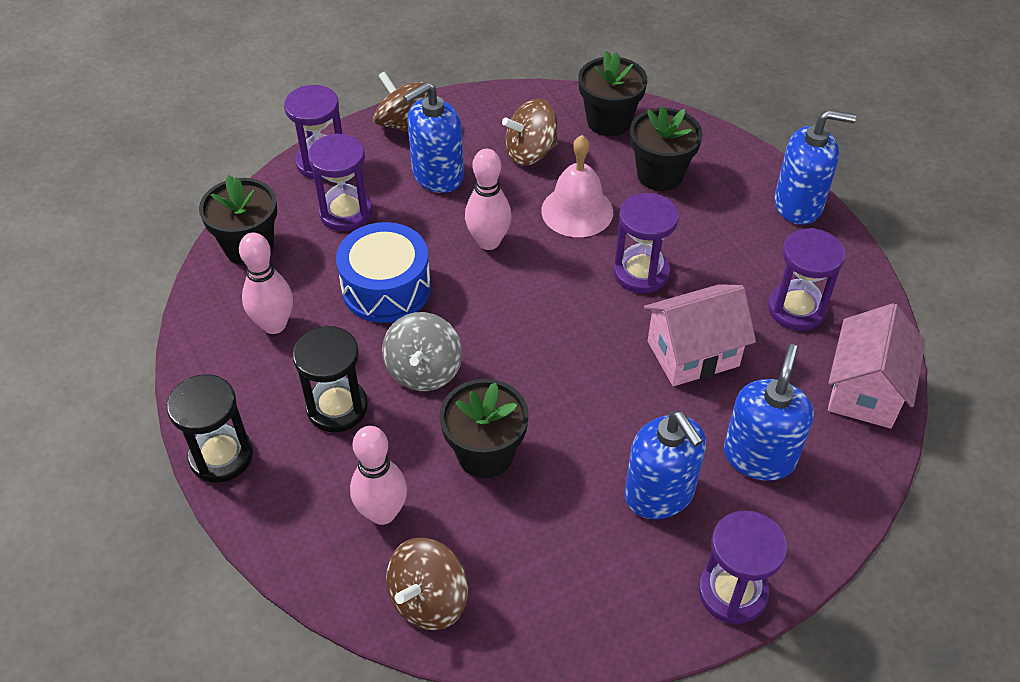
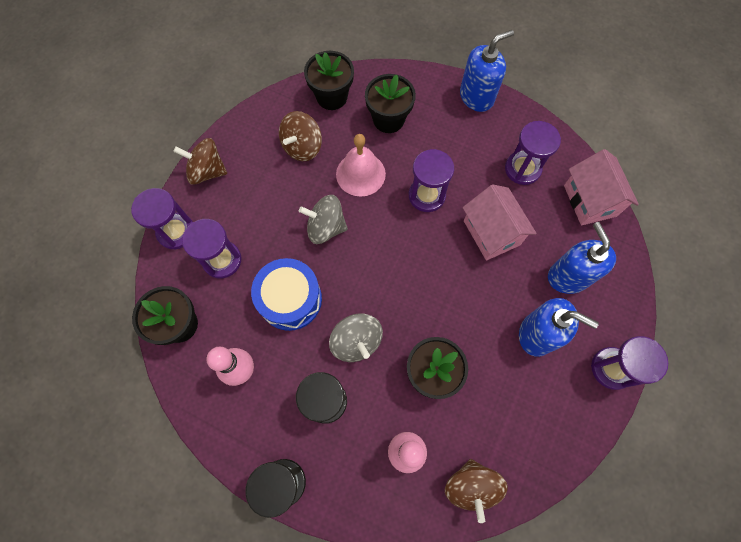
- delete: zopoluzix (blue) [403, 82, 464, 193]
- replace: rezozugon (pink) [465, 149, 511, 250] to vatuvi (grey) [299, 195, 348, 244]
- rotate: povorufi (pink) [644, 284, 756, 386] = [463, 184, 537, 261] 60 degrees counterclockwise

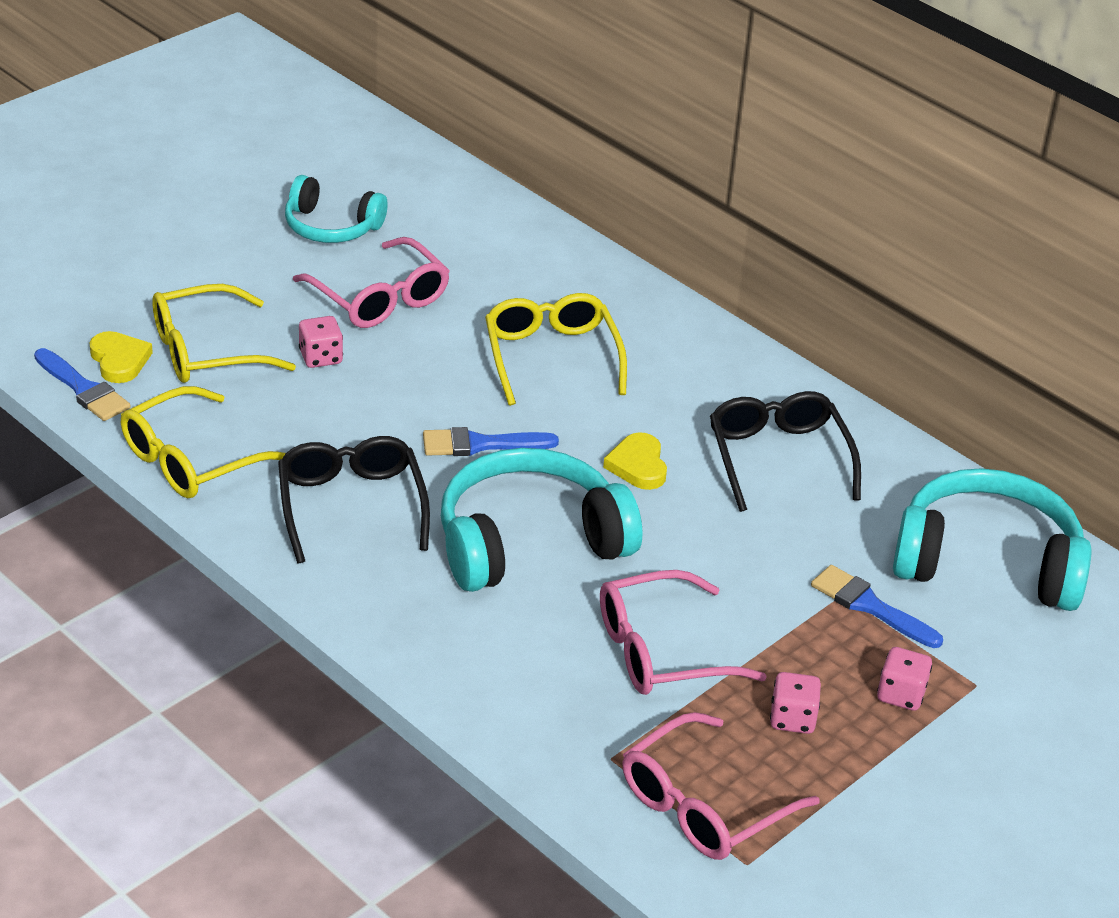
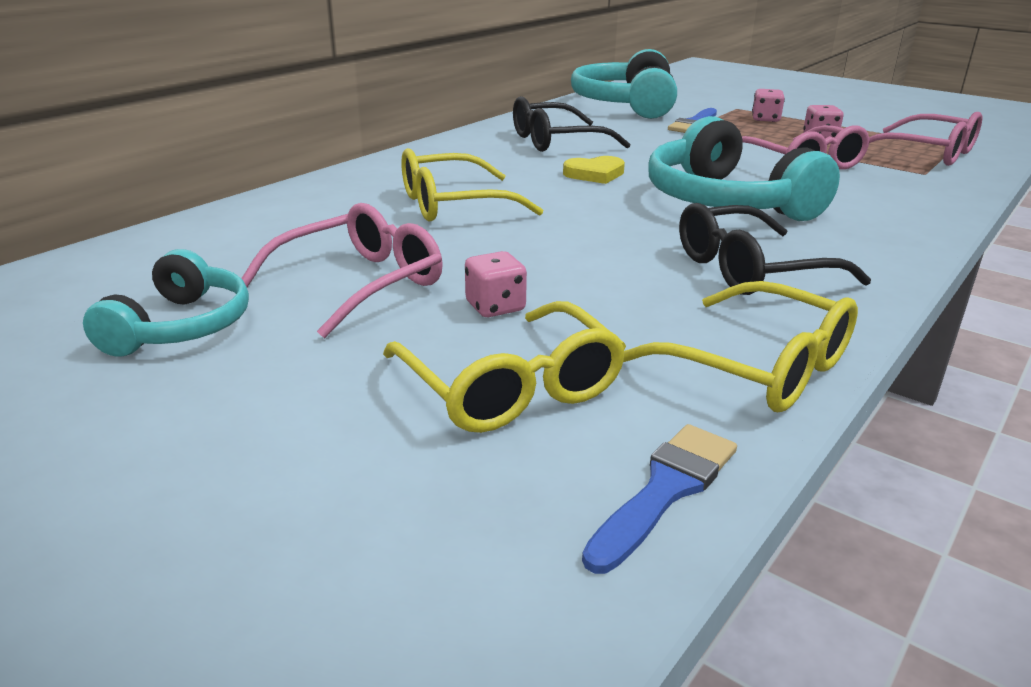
- delete: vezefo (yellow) [89, 331, 153, 383]
- delete: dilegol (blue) [423, 427, 559, 456]

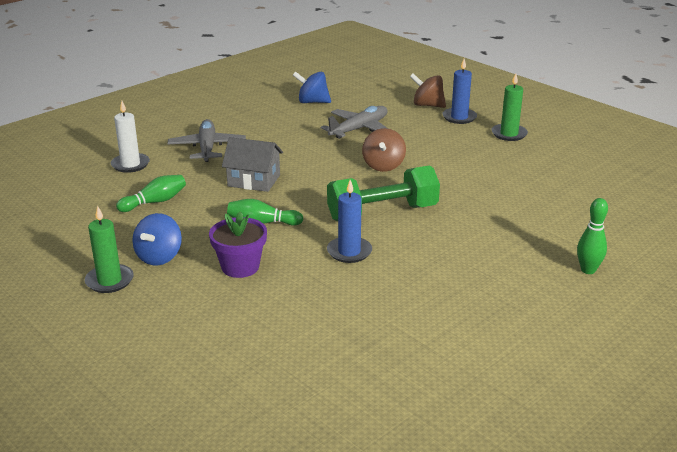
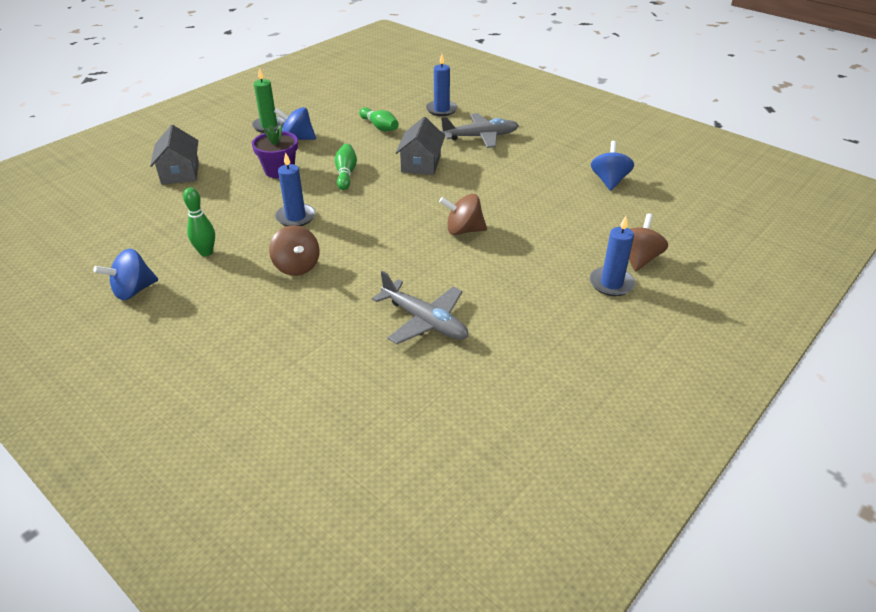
- delete: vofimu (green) [492, 73, 528, 141]
- recolor: vofimu (white) [111, 101, 150, 173] to vofimu (blue) [426, 54, 458, 116]
- move: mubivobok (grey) [321, 106, 388, 139] to [372, 271, 468, 344]
- delete: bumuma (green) [327, 165, 440, 221]
- move: rezozugon (green) [577, 198, 608, 274] to [183, 188, 215, 256]
- insert: povorufi (grey) [150, 125, 199, 184]
- insert: vatuvi (brown) [269, 225, 320, 276]
- insert: vatuvi (blue) [93, 249, 158, 300]

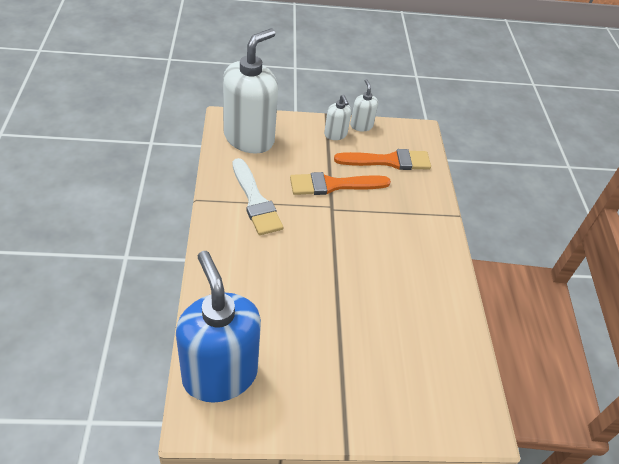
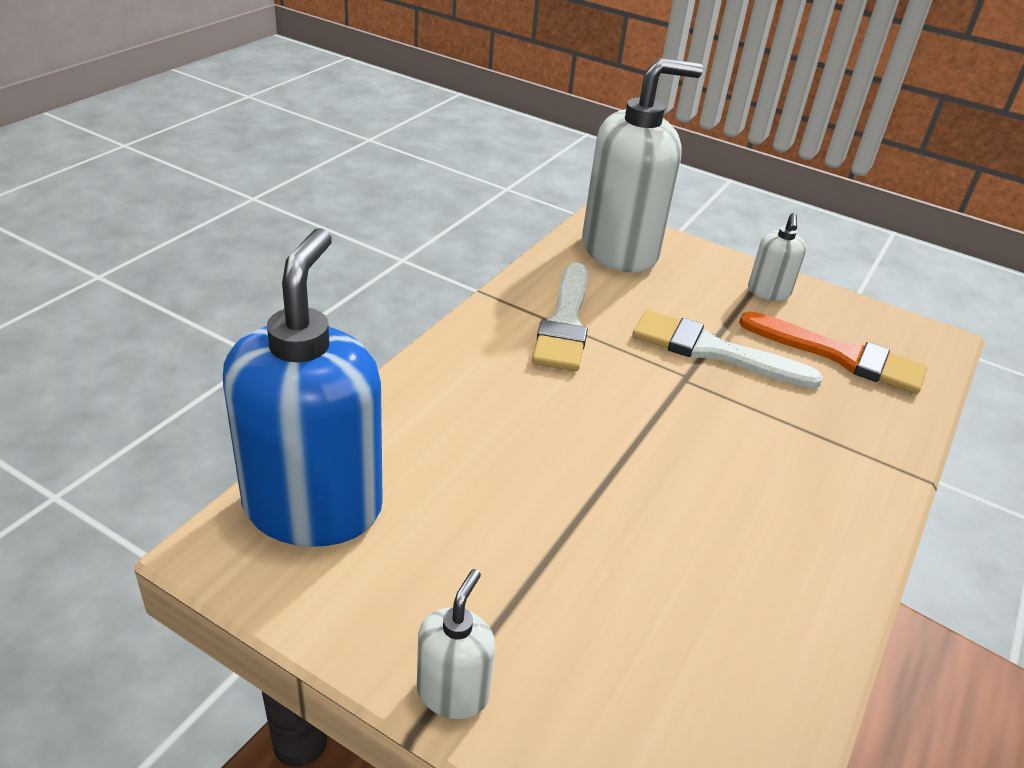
- move: zopoluzix (white) [350, 79, 378, 131] to [417, 569, 495, 719]
- recolor: dilegol (orange) [290, 172, 391, 195] to dilegol (white) [632, 310, 823, 389]

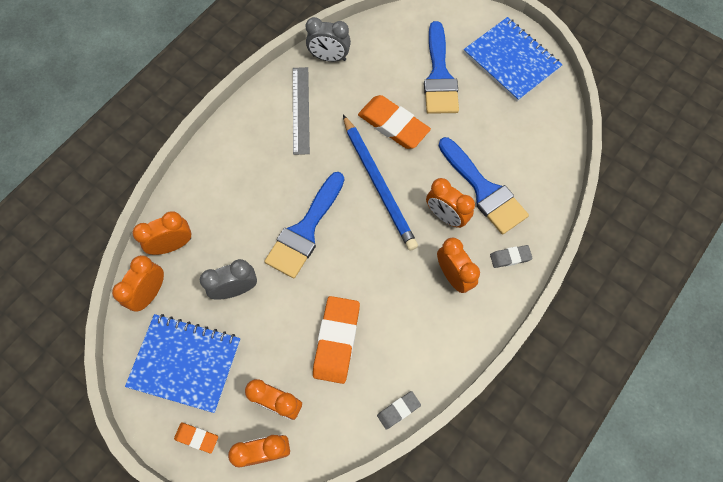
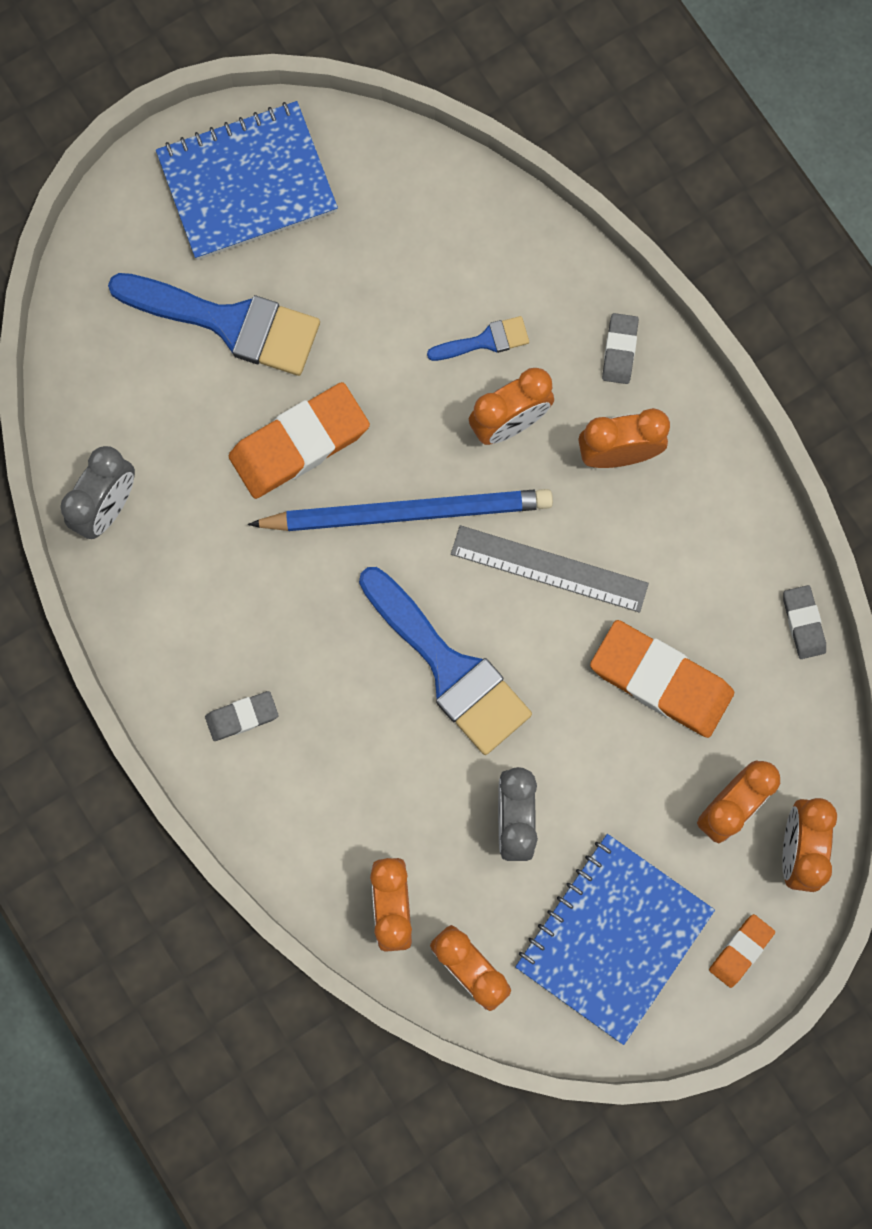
- move: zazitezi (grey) [293, 67, 310, 155] to [451, 525, 649, 613]
- resize: dilegol (blue) [438, 137, 529, 234] = [427, 316, 529, 361] x0.48
- insert: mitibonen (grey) [205, 691, 278, 741]

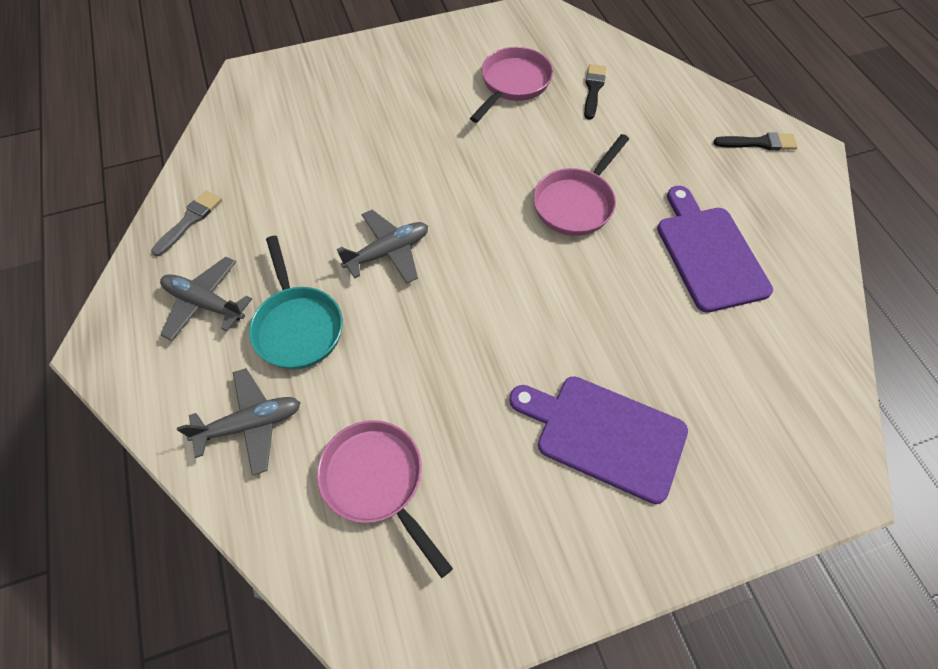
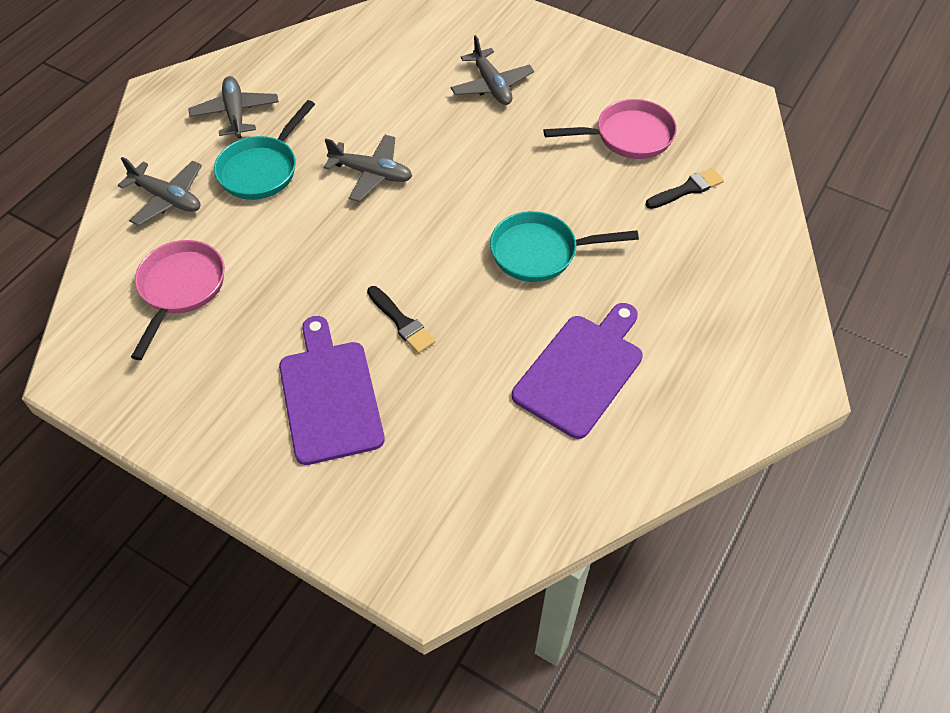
- move: dilegol (black) [714, 132, 798, 150] to [367, 286, 436, 353]
- recolor: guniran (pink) [533, 134, 629, 236] to guniran (turquoise) [490, 211, 639, 282]
- delete: dilegol (grey) [151, 190, 222, 257]
- insert: mubivobok (grey) [451, 35, 534, 105]

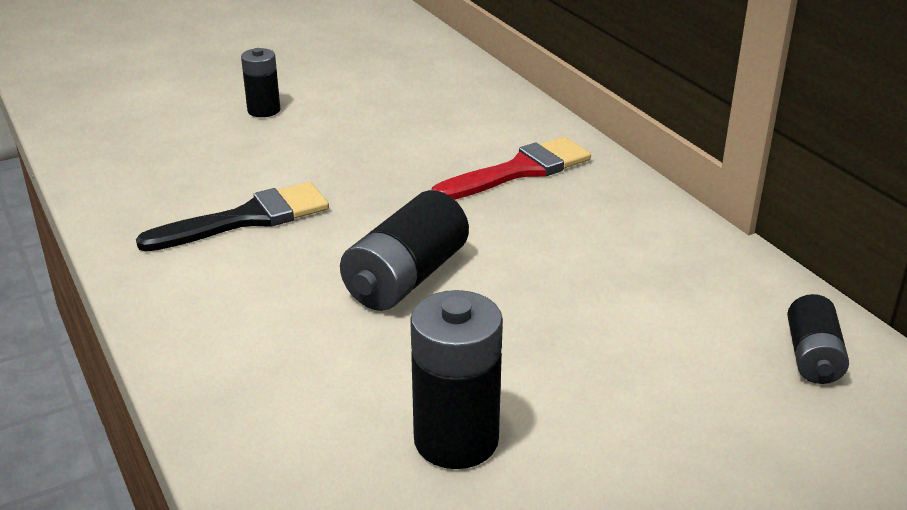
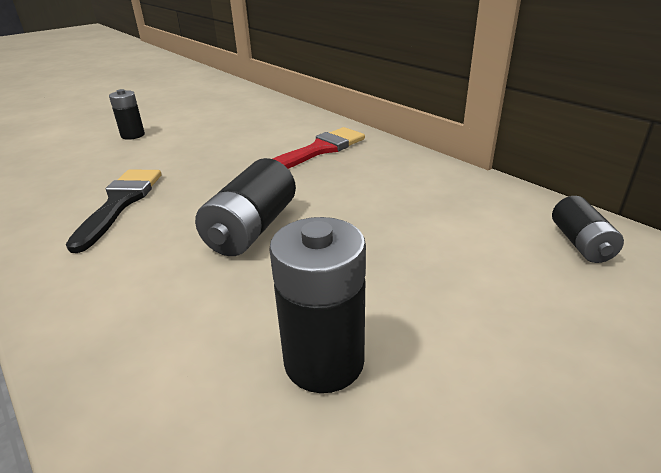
- rotate: dilegol (black) [136, 182, 329, 252] = [66, 169, 162, 253] 45 degrees counterclockwise

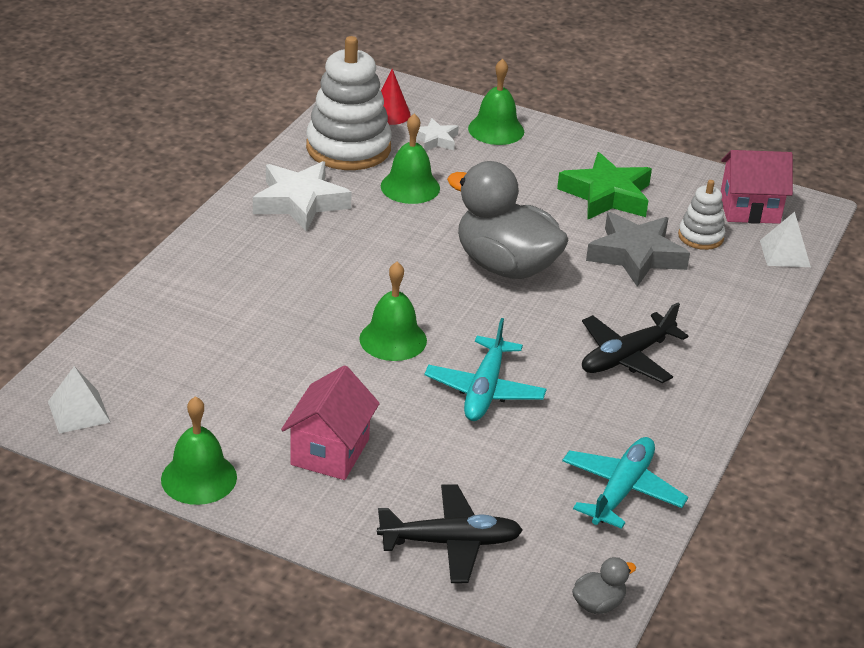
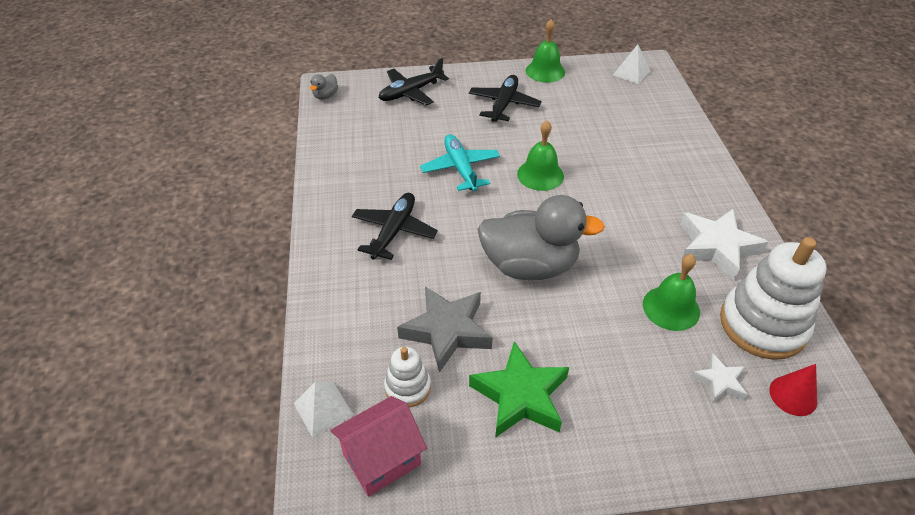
- delete: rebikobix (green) [468, 59, 524, 145]
- replace: povorufi (pink) [281, 365, 380, 480] to mubivobok (black) [469, 75, 541, 122]
- delete: mubivobok (turquoise) [562, 437, 688, 529]

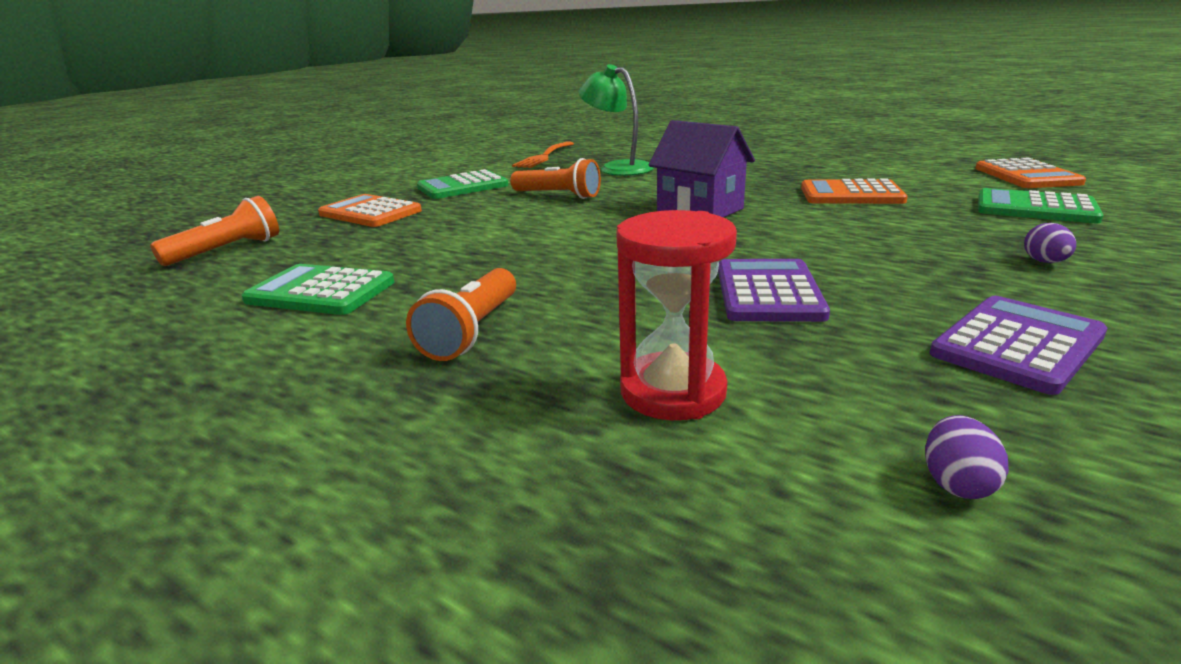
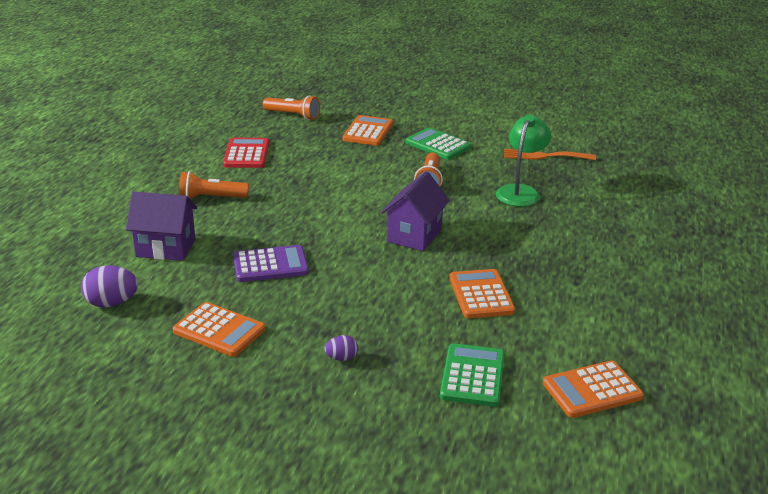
- replace: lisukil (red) [616, 210, 737, 420] to povorufi (purple) [126, 192, 197, 261]
- recolor: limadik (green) [242, 264, 395, 315] to limadik (red) [223, 138, 269, 168]
- recolor: limadik (purple) [930, 296, 1107, 395] to limadik (orange) [173, 302, 266, 357]
- resize: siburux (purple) [925, 415, 1009, 499] = [81, 265, 138, 308] x1.75

